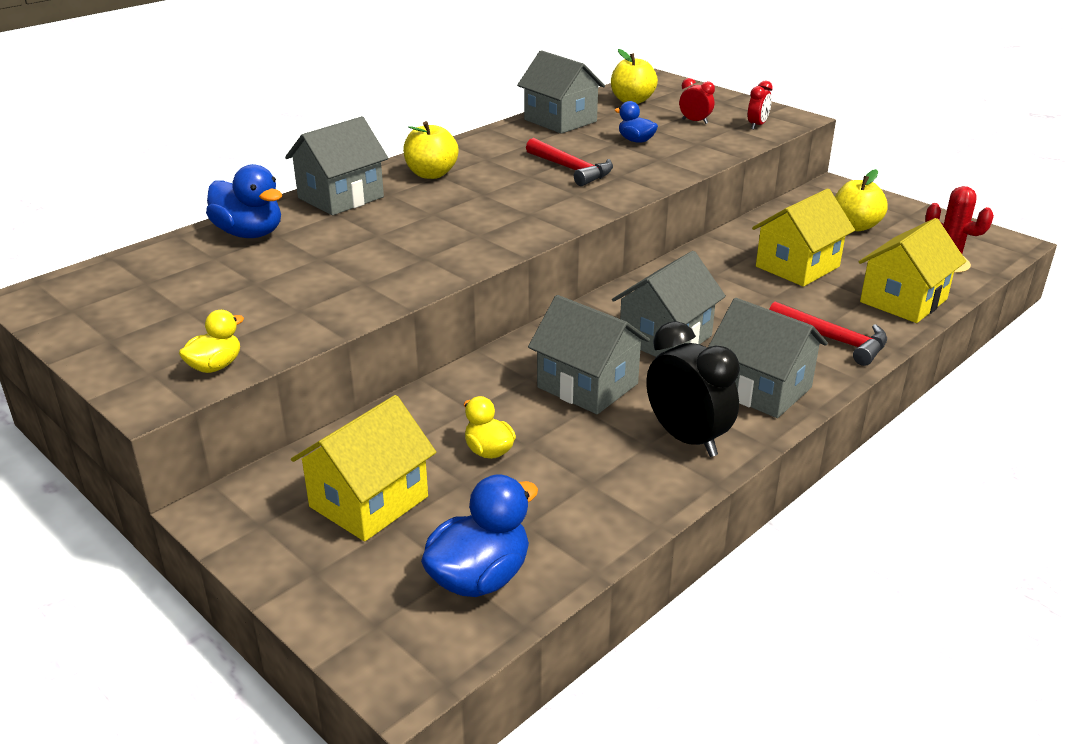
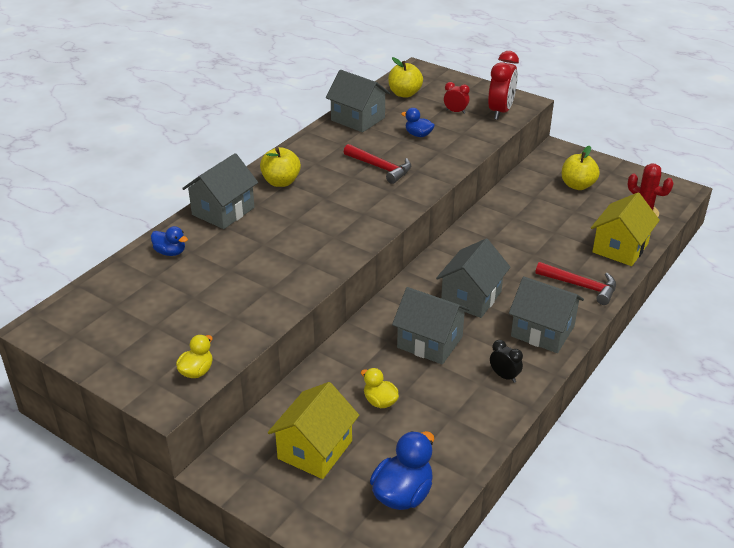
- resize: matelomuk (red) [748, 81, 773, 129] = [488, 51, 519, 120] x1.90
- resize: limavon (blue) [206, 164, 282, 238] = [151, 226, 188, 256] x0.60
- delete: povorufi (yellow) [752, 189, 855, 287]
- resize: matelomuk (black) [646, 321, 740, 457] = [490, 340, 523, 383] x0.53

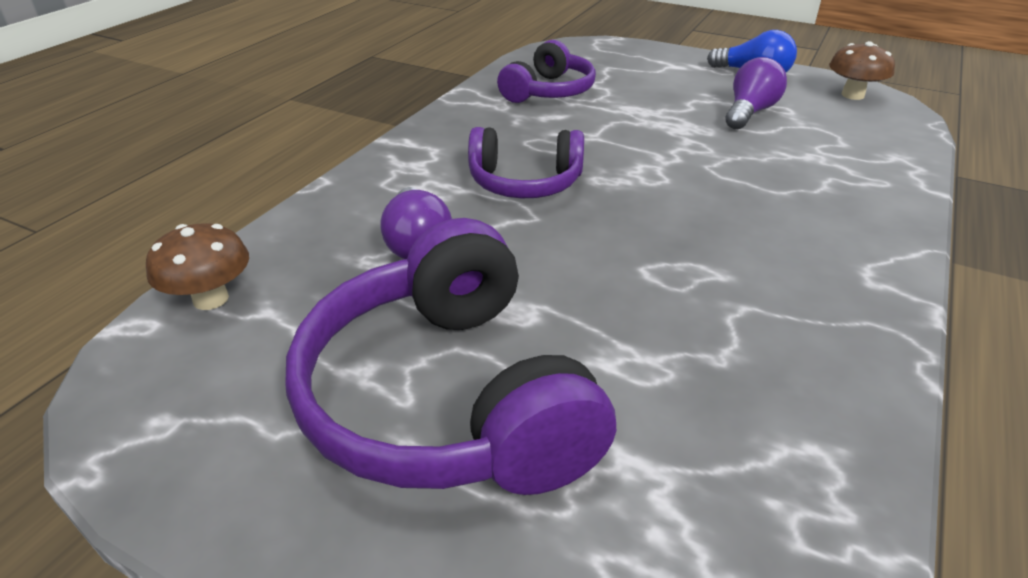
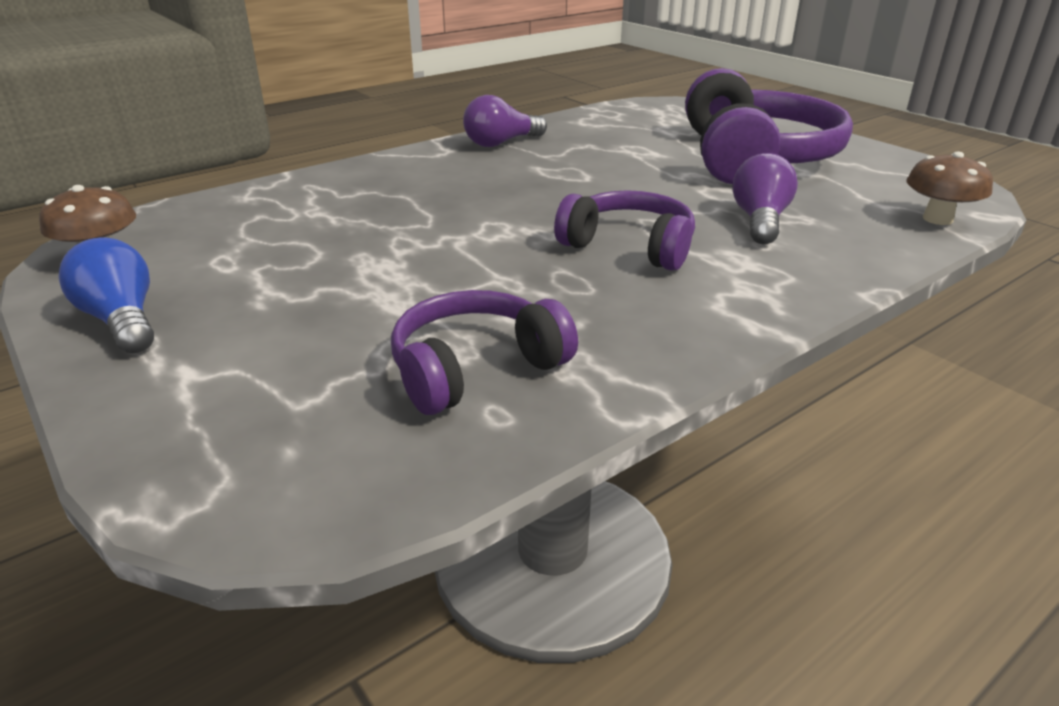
- move: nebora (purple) [725, 57, 787, 129] to [463, 95, 547, 147]

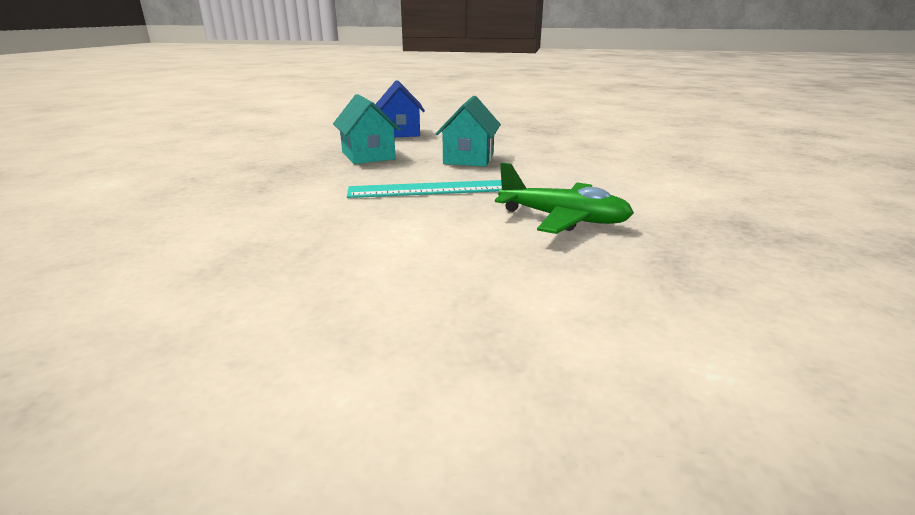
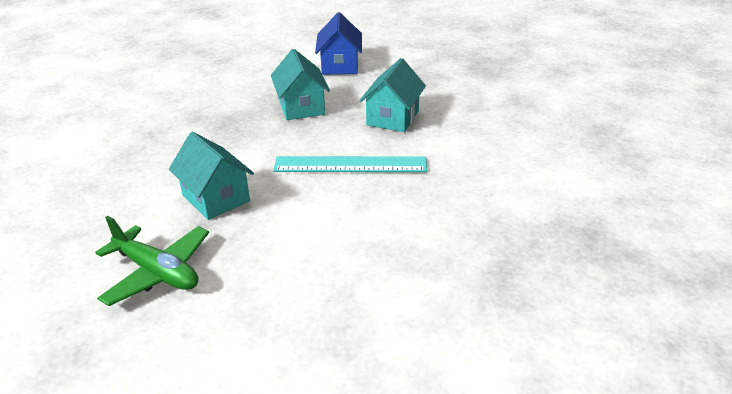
- move: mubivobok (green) [495, 162, 634, 234] to [95, 216, 209, 306]
- insert: povorufi (turquoise) [169, 132, 254, 220]

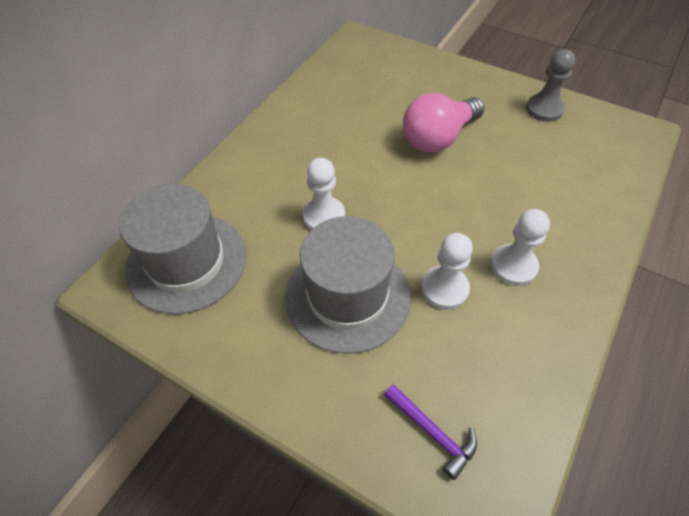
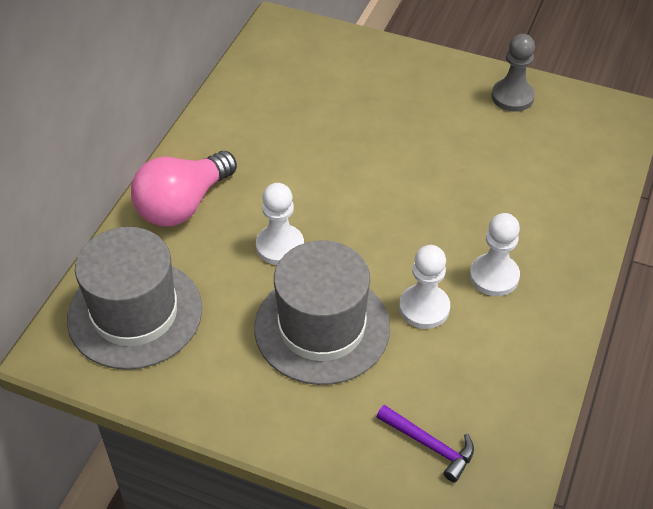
- move: nebora (pink) [403, 93, 484, 153] to [131, 151, 237, 227]

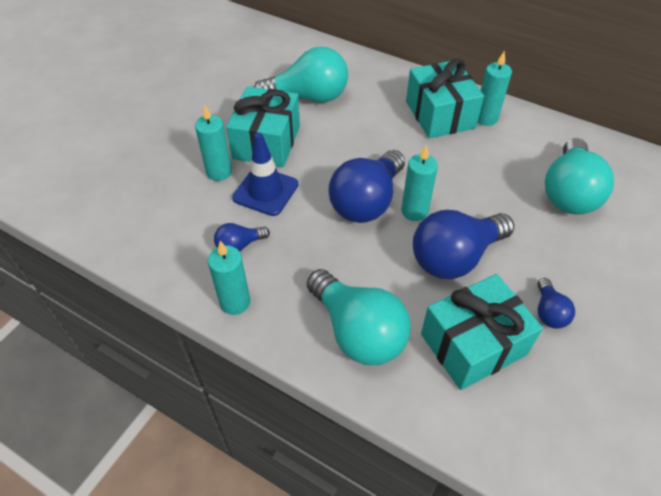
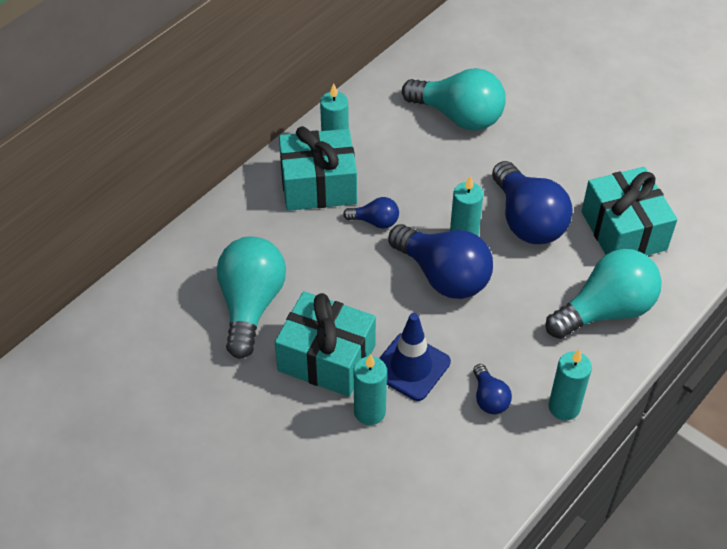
- move: nebora (blue) [538, 278, 575, 329] to [343, 197, 399, 229]

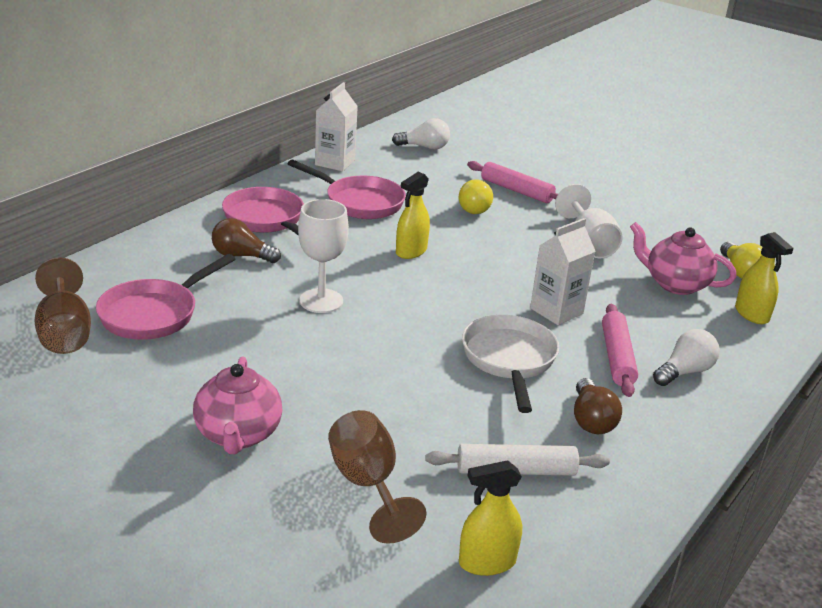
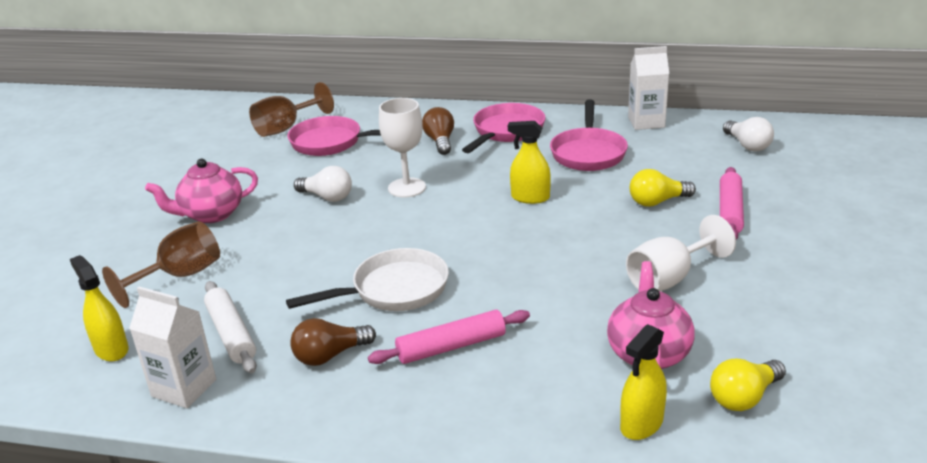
- move: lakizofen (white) [530, 218, 595, 325] to [129, 286, 216, 408]
- move: nebora (white) [653, 329, 720, 386] to [294, 166, 352, 202]

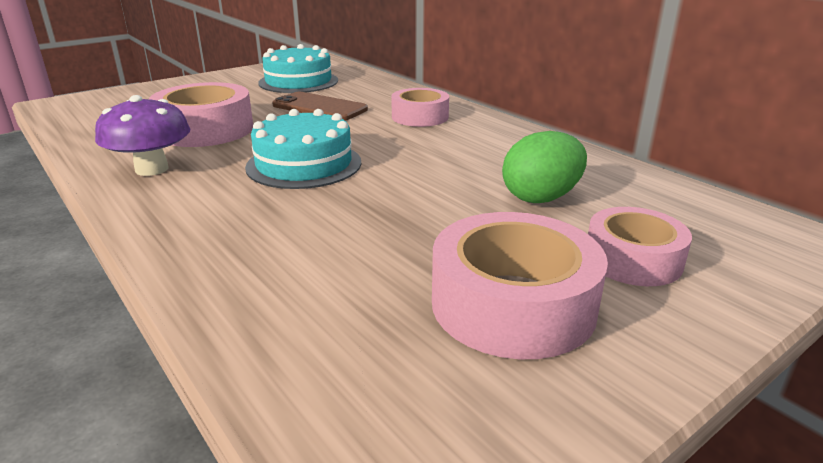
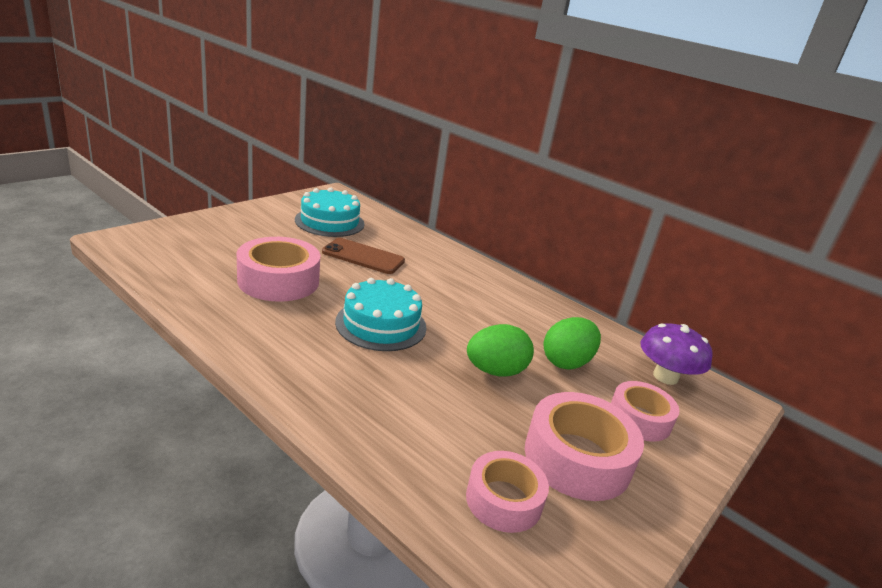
- move: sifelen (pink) [391, 88, 449, 127] to [466, 451, 549, 533]
- move: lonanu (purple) [95, 95, 190, 176] to [640, 323, 713, 385]
- insert: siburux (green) [467, 324, 534, 376]

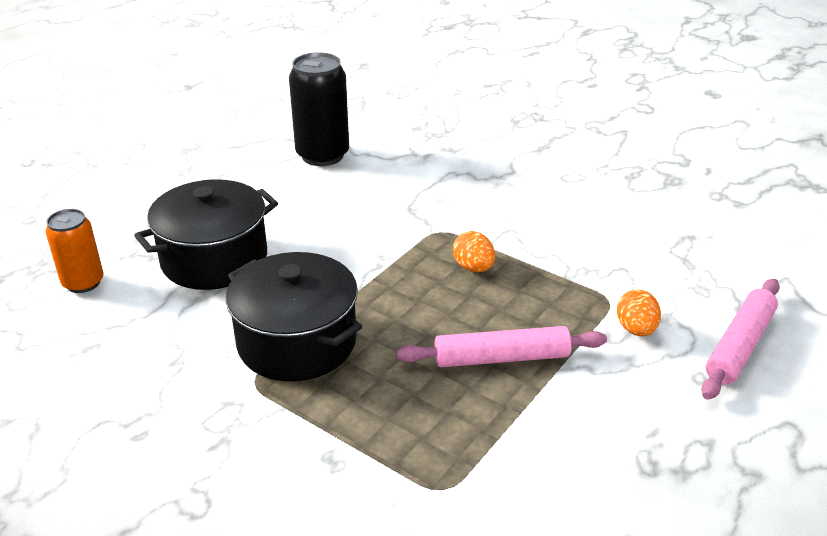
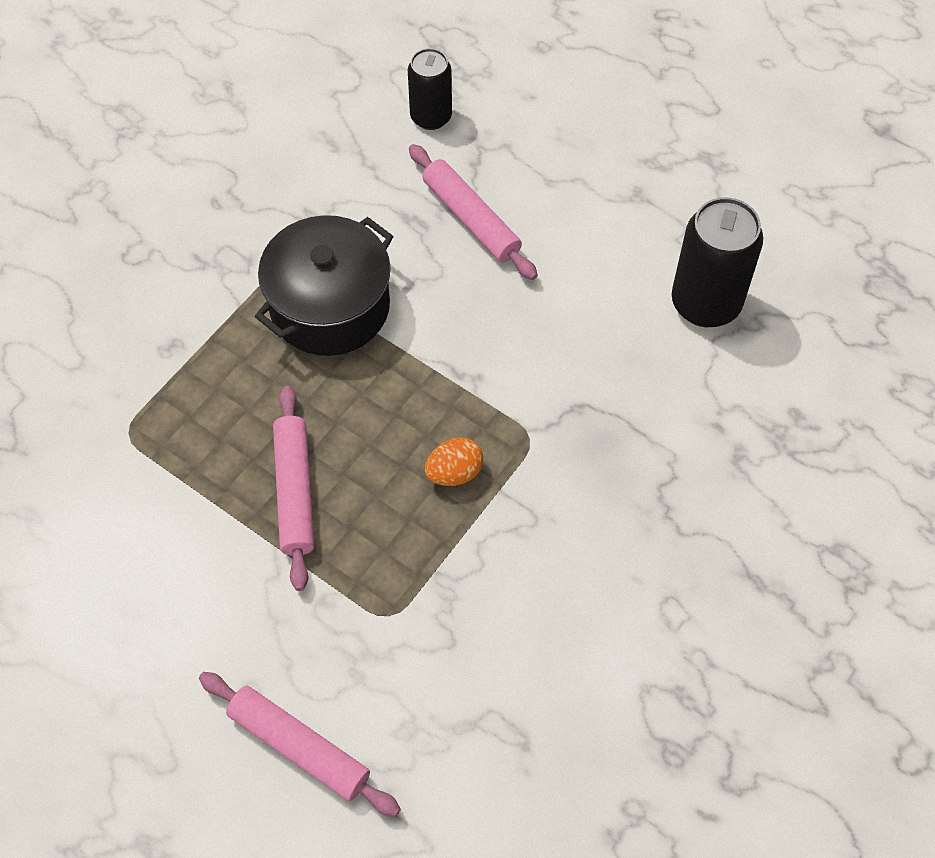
- replace: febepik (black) [134, 179, 278, 290] to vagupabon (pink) [409, 144, 538, 280]
- recolor: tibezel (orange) [46, 209, 103, 293] to tibezel (black) [408, 48, 452, 130]
- delete: siburux (orange) [617, 289, 661, 336]

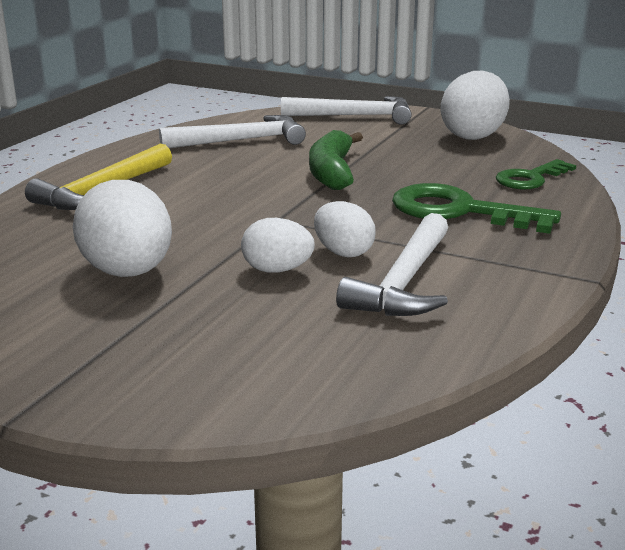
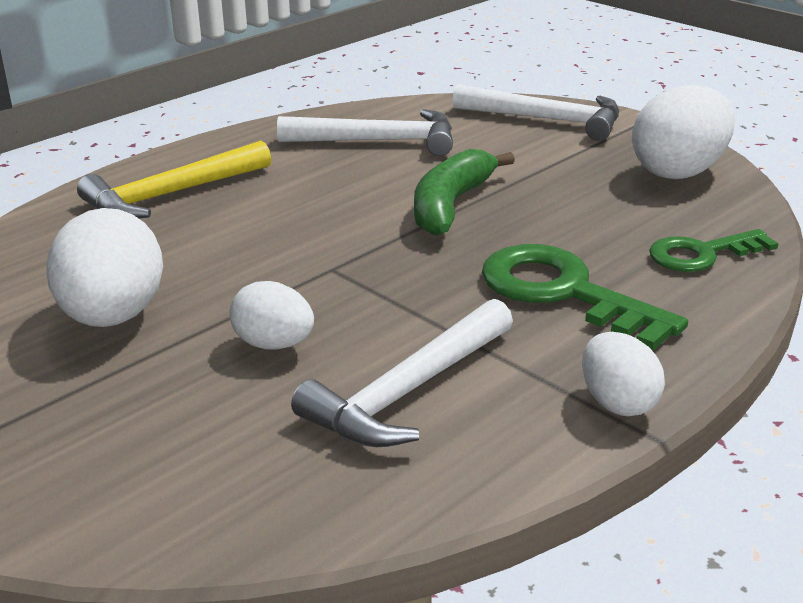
- move: siburux (white) [314, 201, 376, 257] to [582, 332, 665, 416]

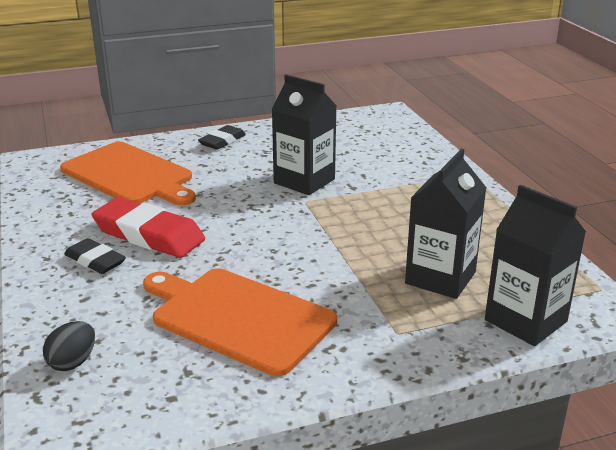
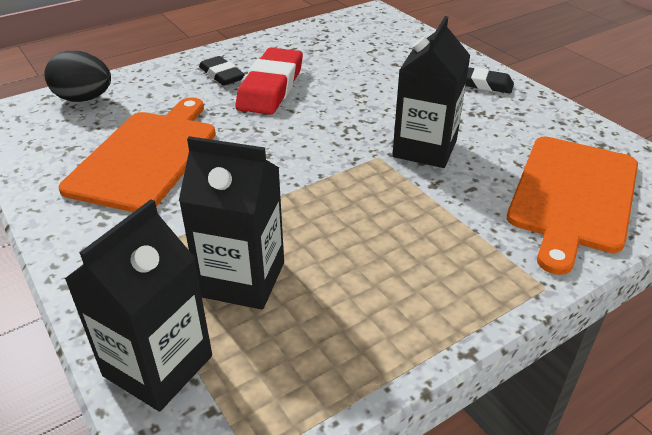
- move: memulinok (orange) [60, 142, 196, 206] to [507, 137, 638, 275]
- rotate: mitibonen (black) [64, 238, 126, 274] = [199, 56, 245, 86] 60 degrees counterclockwise
- resize: siburux (black) [43, 321, 95, 371] = [44, 51, 111, 102] x1.54

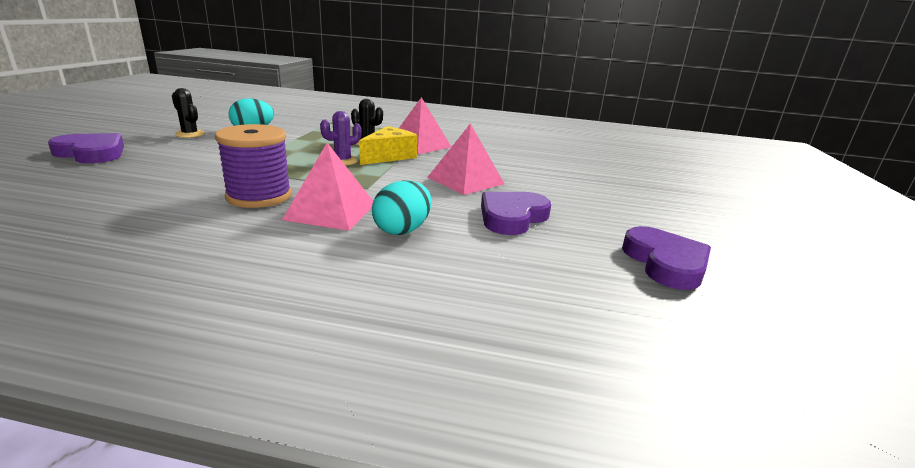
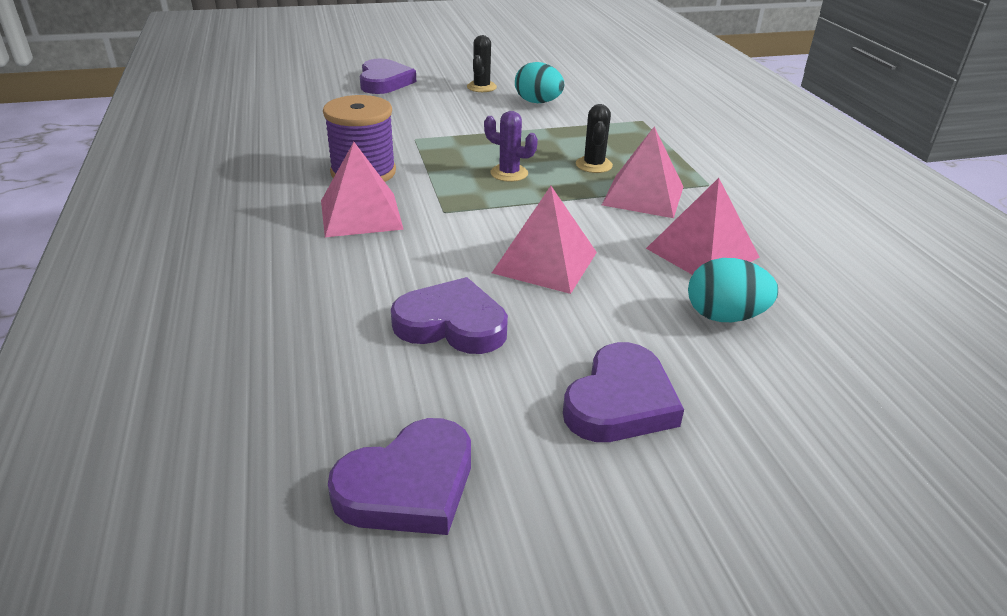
- delete: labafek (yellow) [359, 126, 417, 165]
- move: siburux (turquoise) [372, 180, 432, 235] to [688, 258, 778, 322]
- insert: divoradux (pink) [646, 178, 759, 275]
- insert: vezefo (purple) [563, 342, 684, 442]

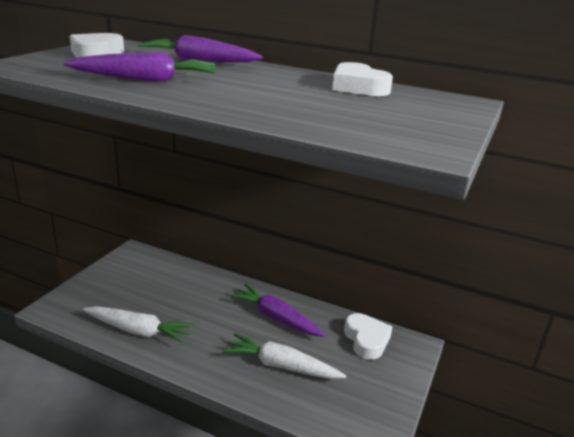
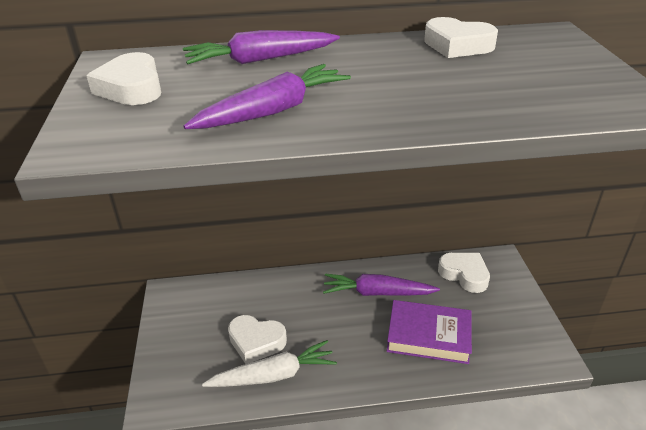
- replace: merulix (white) [223, 333, 346, 379] to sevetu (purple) [387, 300, 472, 364]
- insert: vezefo (white) [228, 315, 287, 364]

